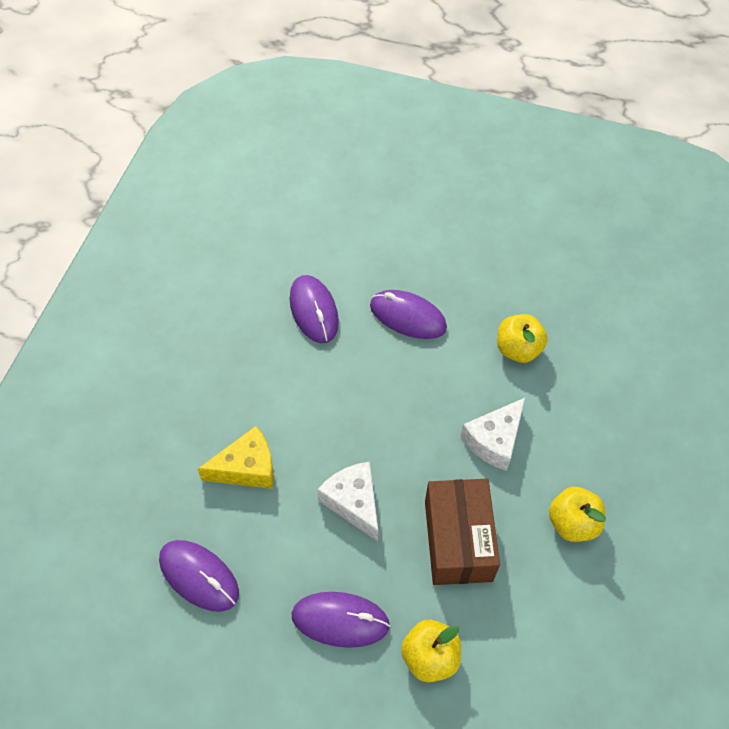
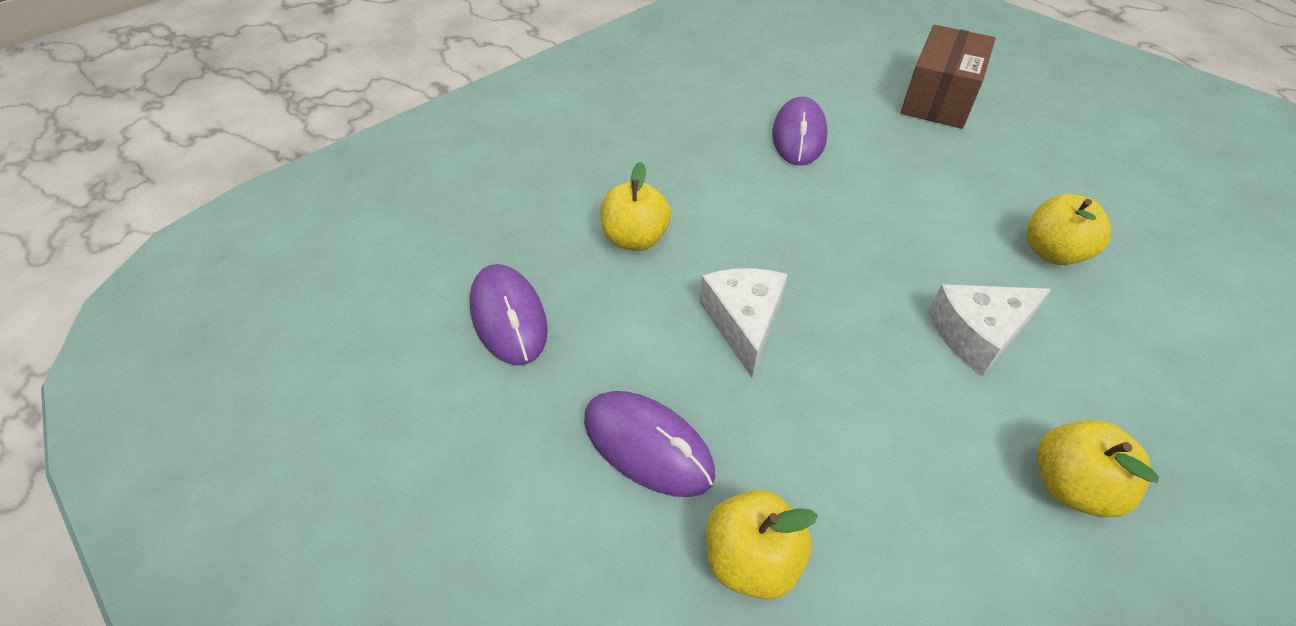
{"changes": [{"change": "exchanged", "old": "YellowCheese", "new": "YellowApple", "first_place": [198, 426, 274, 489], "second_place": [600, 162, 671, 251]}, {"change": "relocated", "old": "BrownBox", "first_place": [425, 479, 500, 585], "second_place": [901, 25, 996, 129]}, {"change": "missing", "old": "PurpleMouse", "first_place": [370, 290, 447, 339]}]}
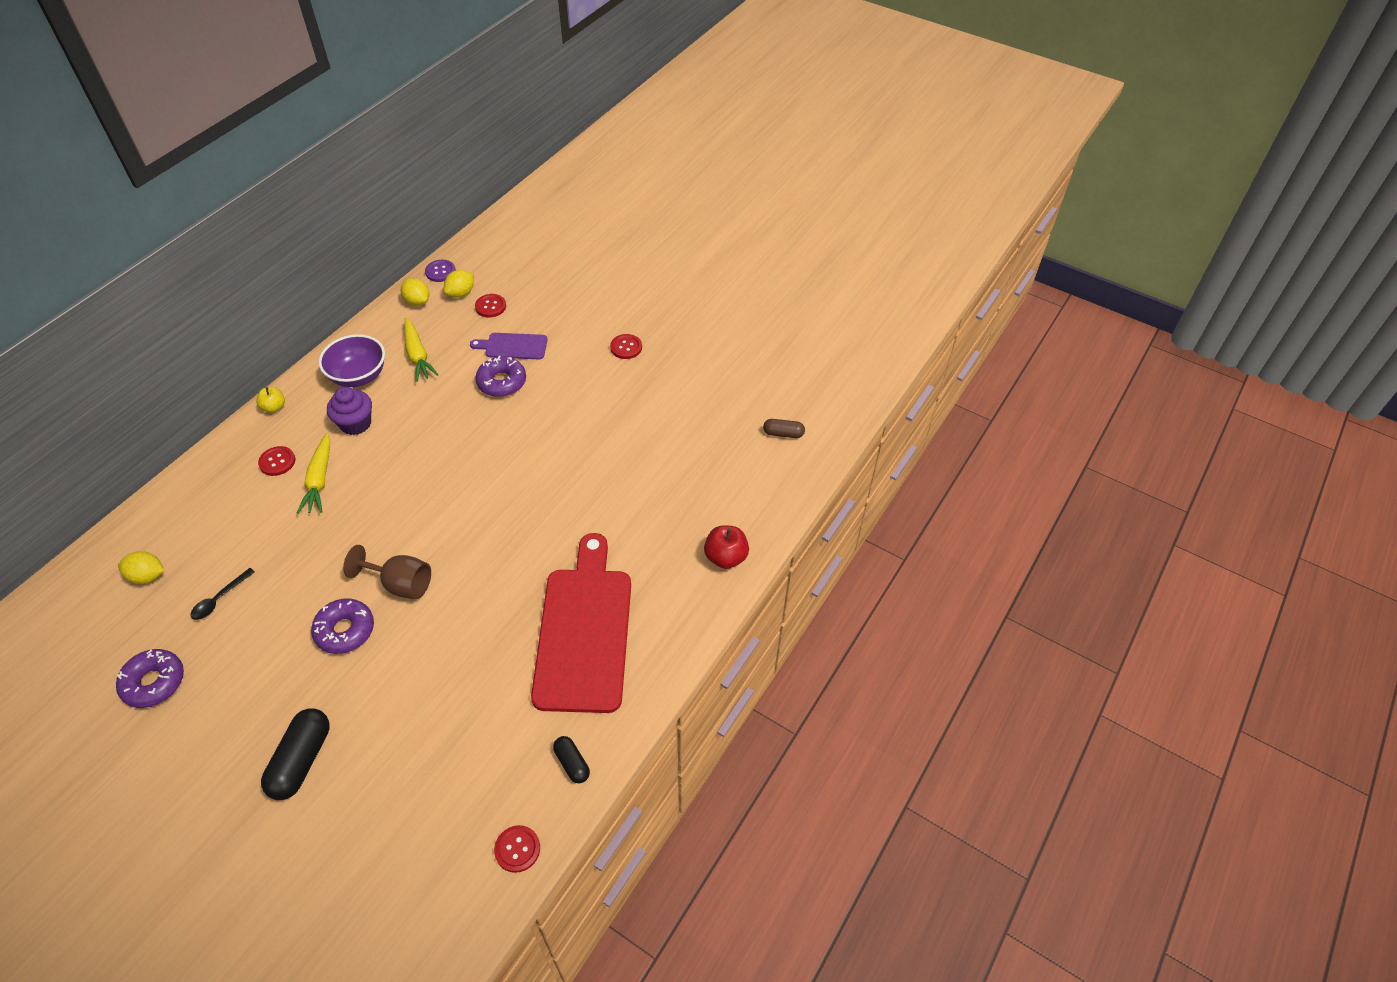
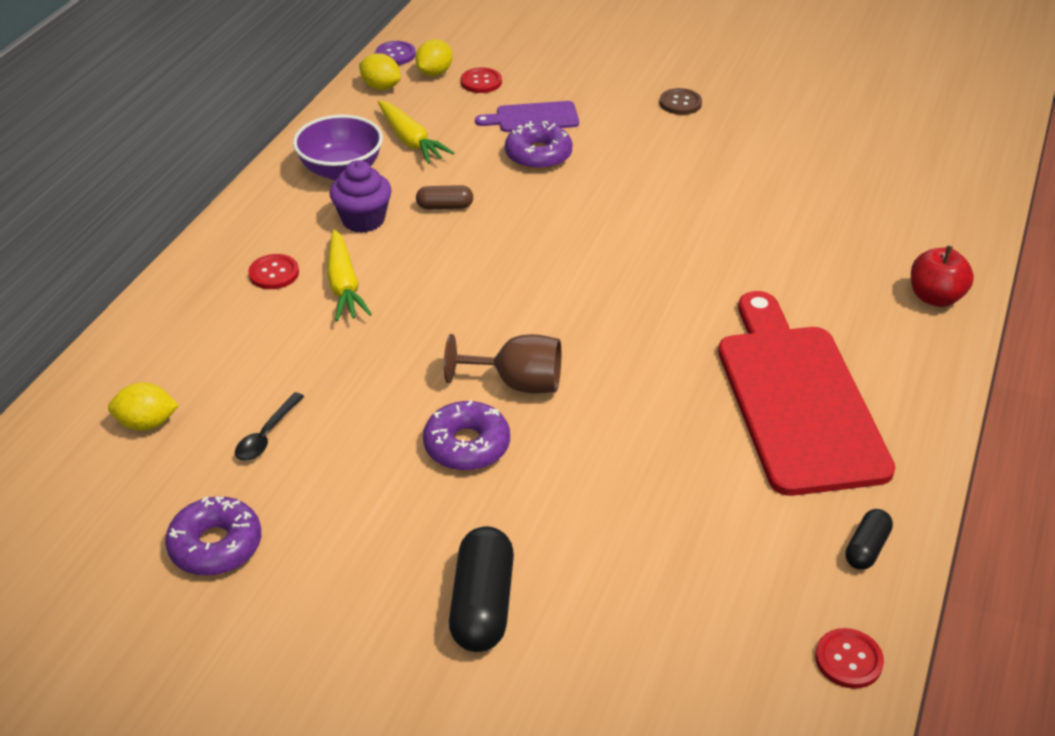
{"changes": [{"change": "relocated", "old": "BrownCapsule", "first_place": [763, 419, 805, 438], "second_place": [416, 185, 473, 209]}, {"change": "colour", "old": "RedButton", "new": "BrownButton", "first_place": [610, 334, 642, 359], "second_place": [660, 88, 702, 115]}, {"change": "spun", "old": "BlackCapsule", "first_place": [553, 736, 590, 783], "second_place": [845, 509, 893, 570], "degrees": 75}, {"change": "missing", "old": "YellowApple", "first_place": [256, 387, 285, 413]}]}
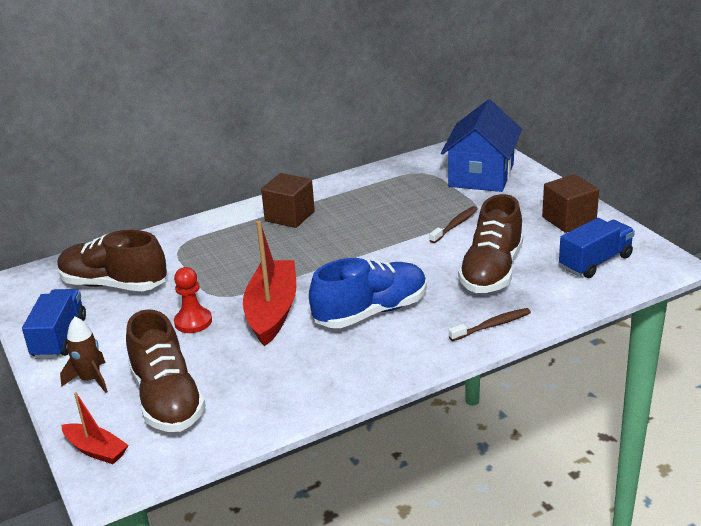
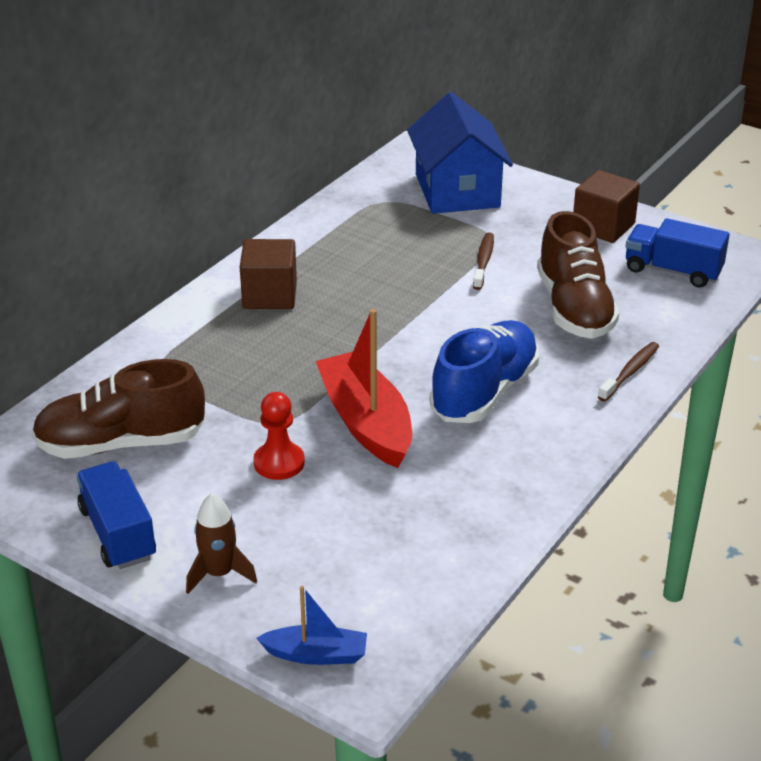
{"changes": [{"change": "colour", "old": "RedBoat", "new": "BlueBoat", "first_place": [62, 392, 128, 464], "second_place": [257, 586, 367, 665]}, {"change": "spun", "old": "BlueTruck", "first_place": [559, 218, 635, 278], "second_place": [626, 218, 730, 288], "degrees": -90}, {"change": "missing", "old": "BrownShoe", "first_place": [126, 309, 206, 432]}]}
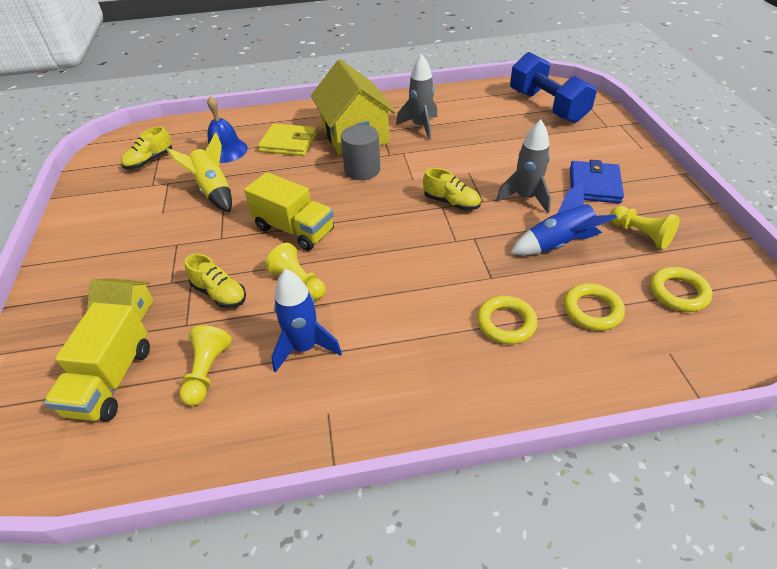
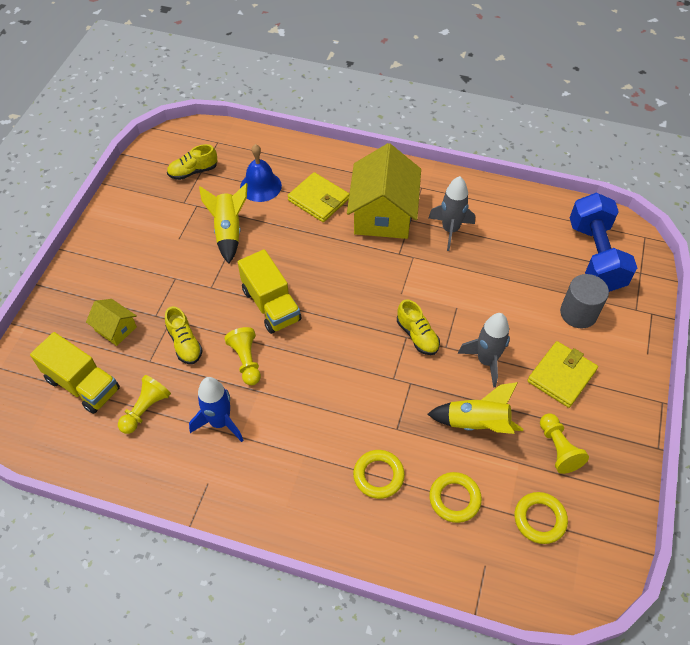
{"changes": [{"change": "spun", "old": "YellowTruck", "first_place": [44, 303, 150, 421], "second_place": [30, 332, 120, 414], "degrees": -90}, {"change": "colour", "old": "BlueRocket", "new": "YellowRocket", "first_place": [510, 180, 617, 256], "second_place": [428, 382, 523, 434]}, {"change": "colour", "old": "BlueWallet", "new": "YellowWallet", "first_place": [570, 160, 624, 204], "second_place": [527, 341, 598, 408]}, {"change": "relocated", "old": "GreyCylinder", "first_place": [341, 125, 380, 180], "second_place": [560, 274, 609, 328]}]}
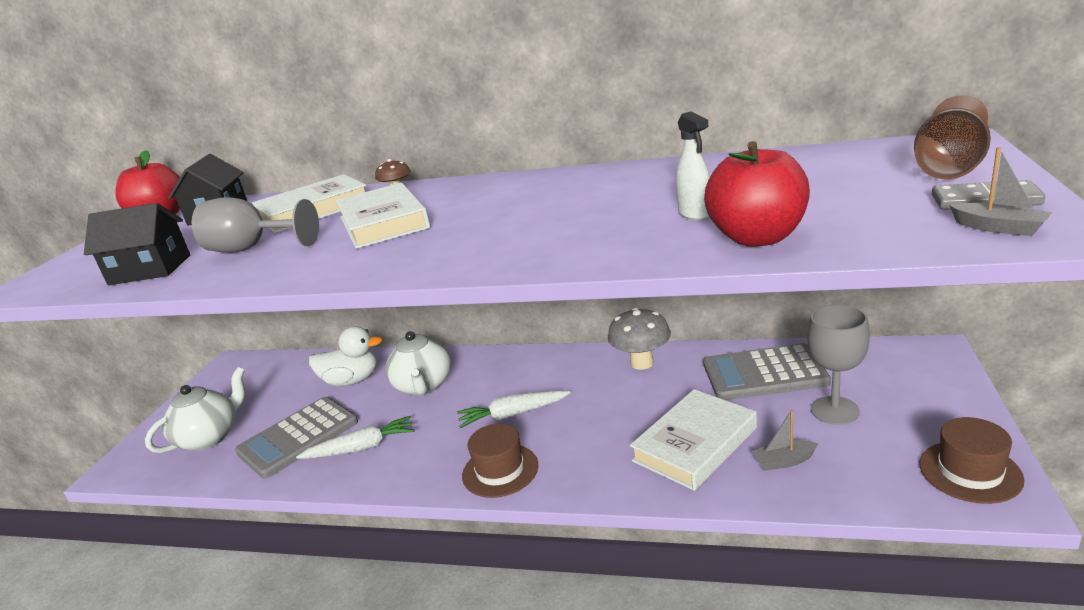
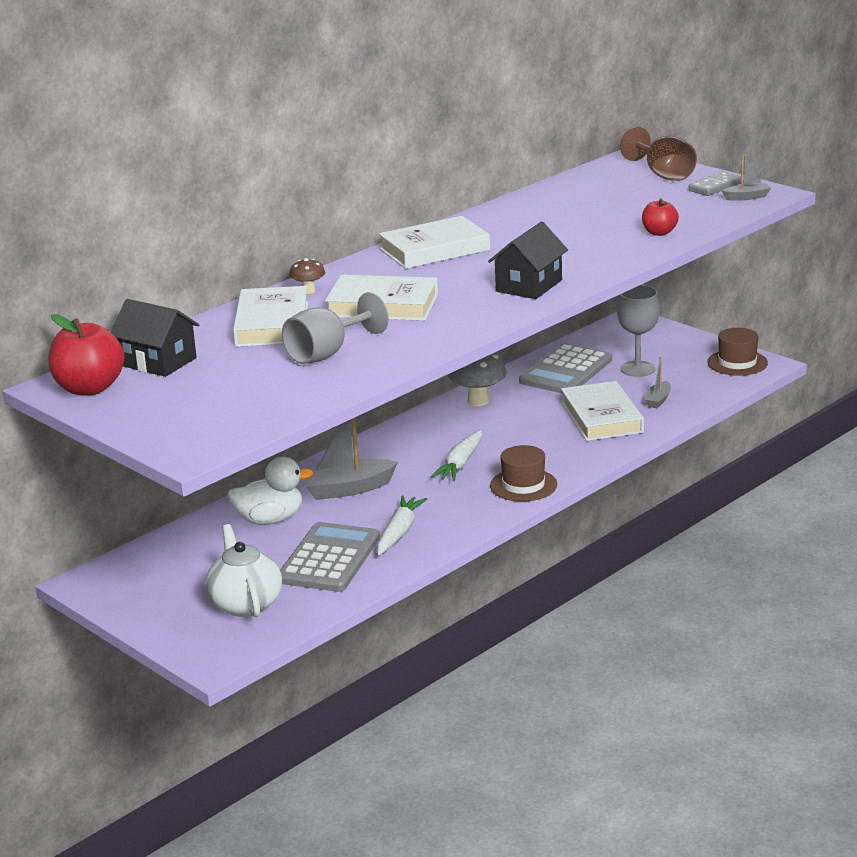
{"changes": [{"change": "spun", "old": "WhiteDuck", "first_place": [309, 326, 382, 386], "second_place": [227, 457, 314, 525], "degrees": 45}, {"change": "spun", "old": "GreyCalculator", "first_place": [235, 397, 358, 479], "second_place": [280, 522, 380, 592], "degrees": -150}, {"change": "exchanged", "old": "WhiteTeapot", "new": "GreyBoat", "first_place": [385, 331, 451, 396], "second_place": [302, 418, 398, 500]}, {"change": "appeared", "new": "WhiteBook", "second_place": [379, 216, 490, 269]}, {"change": "relocated", "old": "BlackHouse", "first_place": [84, 203, 190, 285], "second_place": [488, 221, 568, 299]}, {"change": "size", "old": "RedApple", "first_place": [704, 141, 810, 247], "second_place": [642, 199, 679, 236], "factor": 0.57}, {"change": "missing", "old": "WhiteSprayBottle", "first_place": [676, 111, 710, 220]}]}
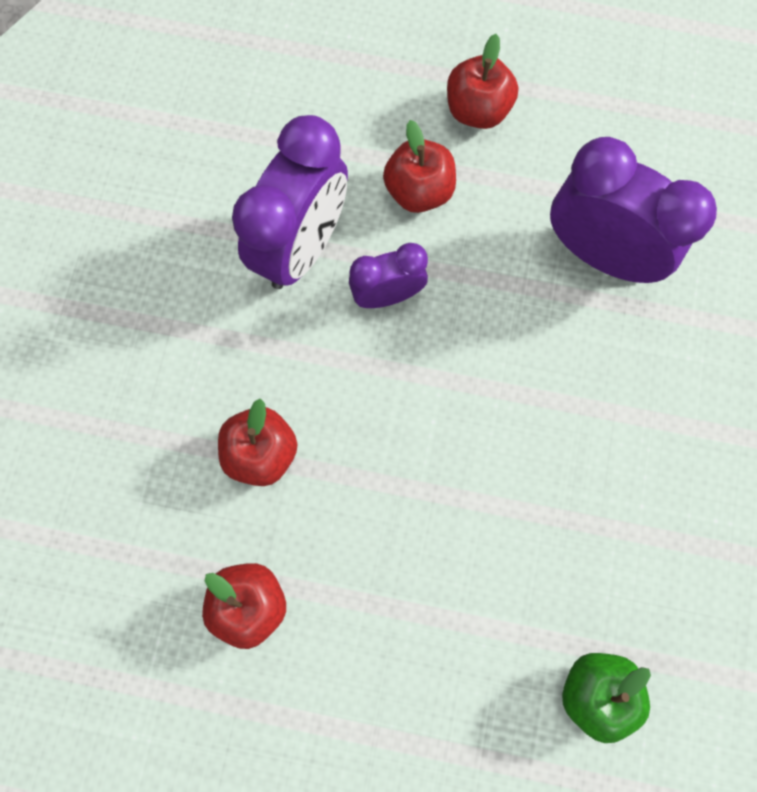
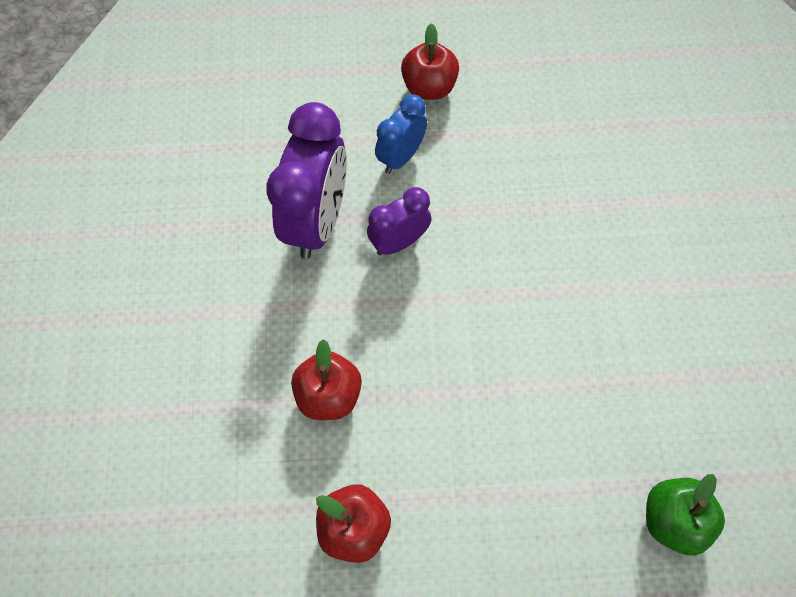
{"changes": [{"change": "exchanged", "old": "RedApple", "new": "BlueClock", "first_place": [383, 120, 456, 213], "second_place": [375, 94, 427, 174]}, {"change": "missing", "old": "PurpleClock", "first_place": [550, 137, 717, 283]}]}
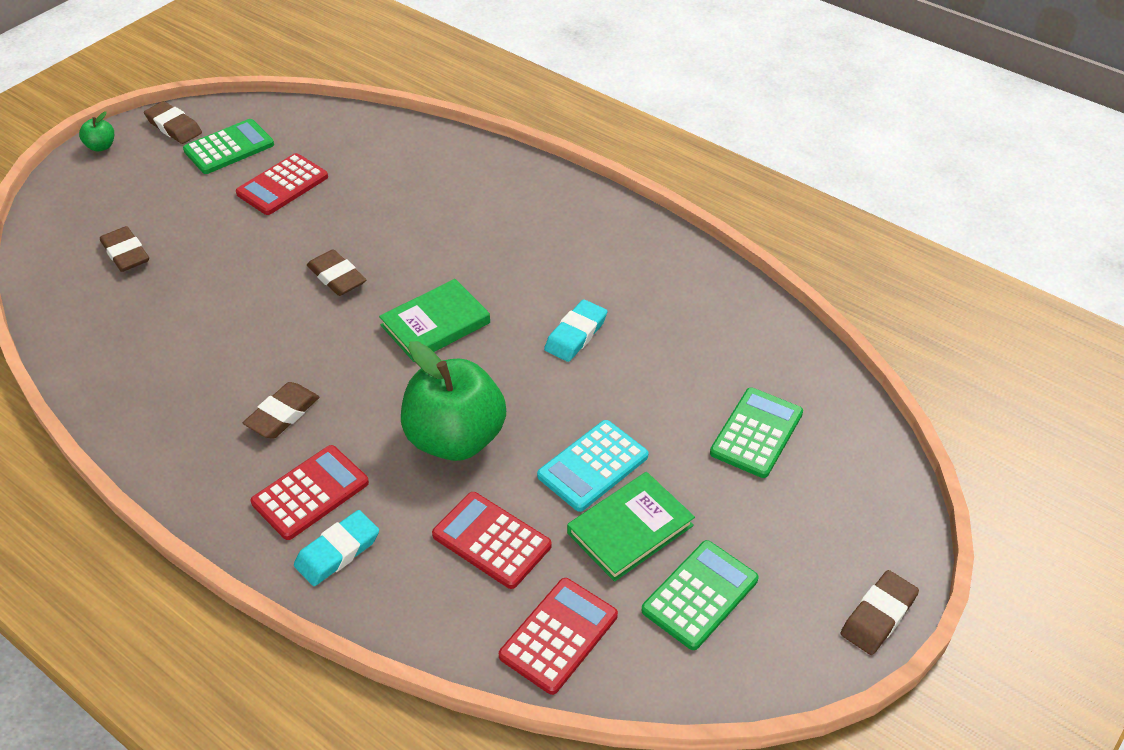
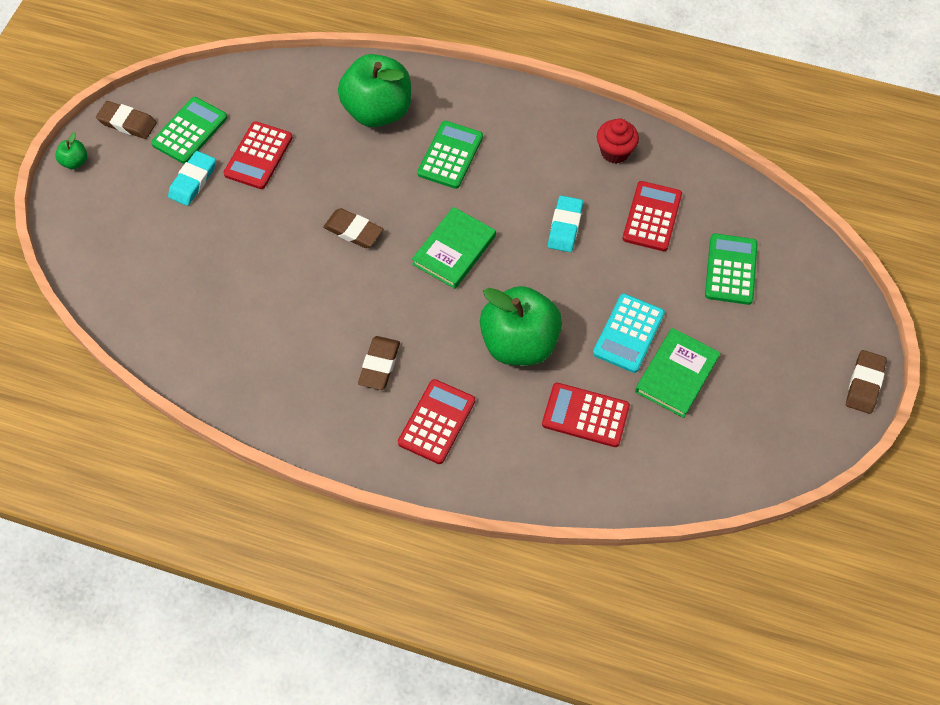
{"changes": [{"change": "relocated", "old": "TurquoiseEraser", "first_place": [294, 510, 379, 586], "second_place": [168, 151, 216, 206]}, {"change": "appeared", "new": "GreenApple", "second_place": [338, 54, 411, 127]}, {"change": "relocated", "old": "GreenCalculator", "first_place": [641, 540, 758, 650], "second_place": [417, 121, 483, 189]}, {"change": "appeared", "new": "RedCupcake", "second_place": [597, 118, 639, 164]}, {"change": "relocated", "old": "RedCalculator", "first_place": [499, 578, 618, 695], "second_place": [622, 181, 682, 251]}, {"change": "missing", "old": "BrownEraser", "first_place": [100, 226, 149, 272]}]}
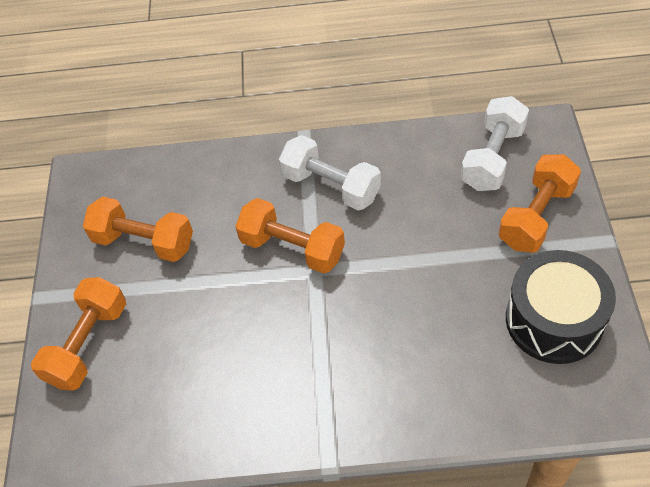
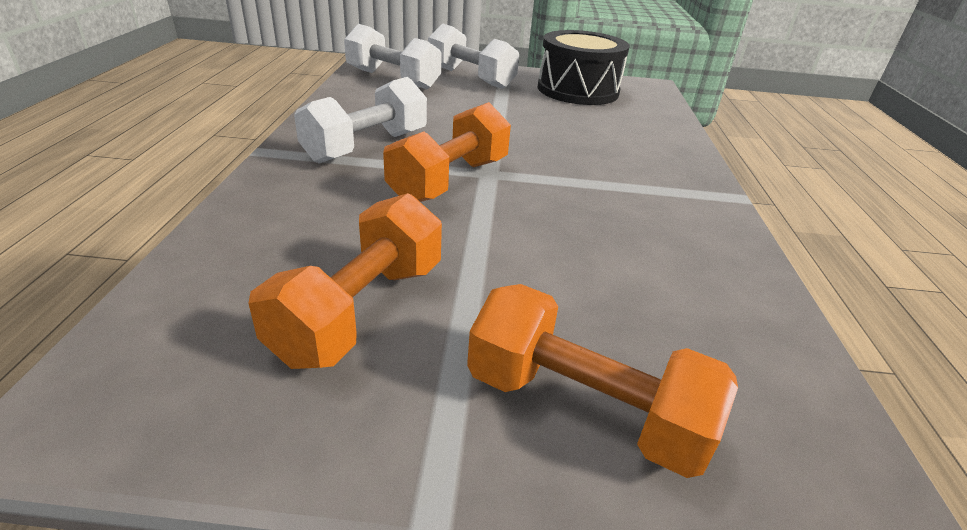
{"changes": [{"change": "colour", "old": "OrangeDumbbell", "new": "WhiteDumbbell", "first_place": [499, 154, 581, 253], "second_place": [428, 24, 519, 89]}]}
